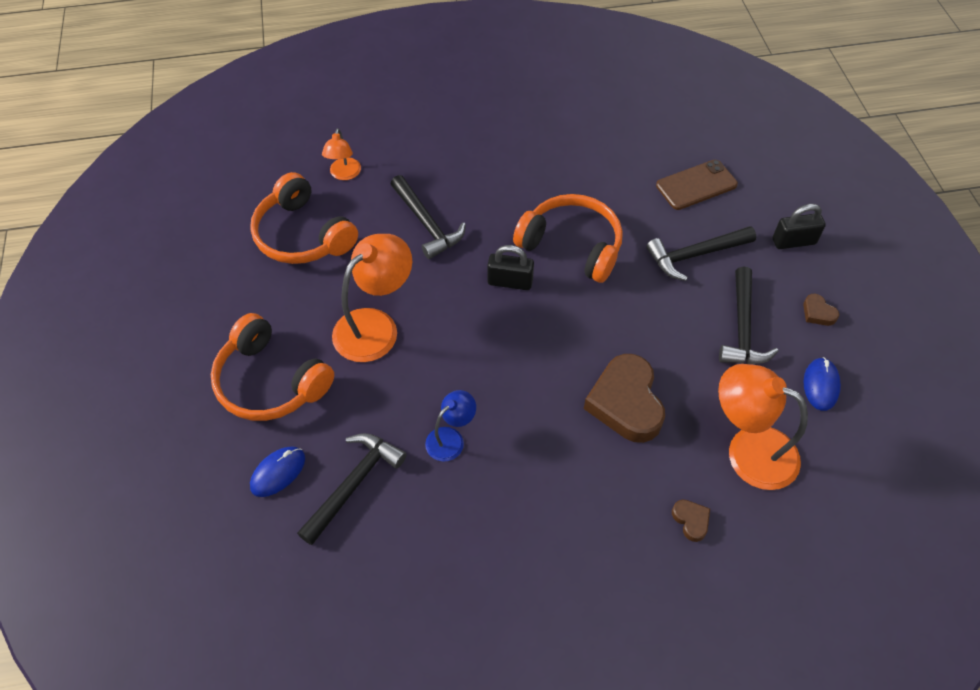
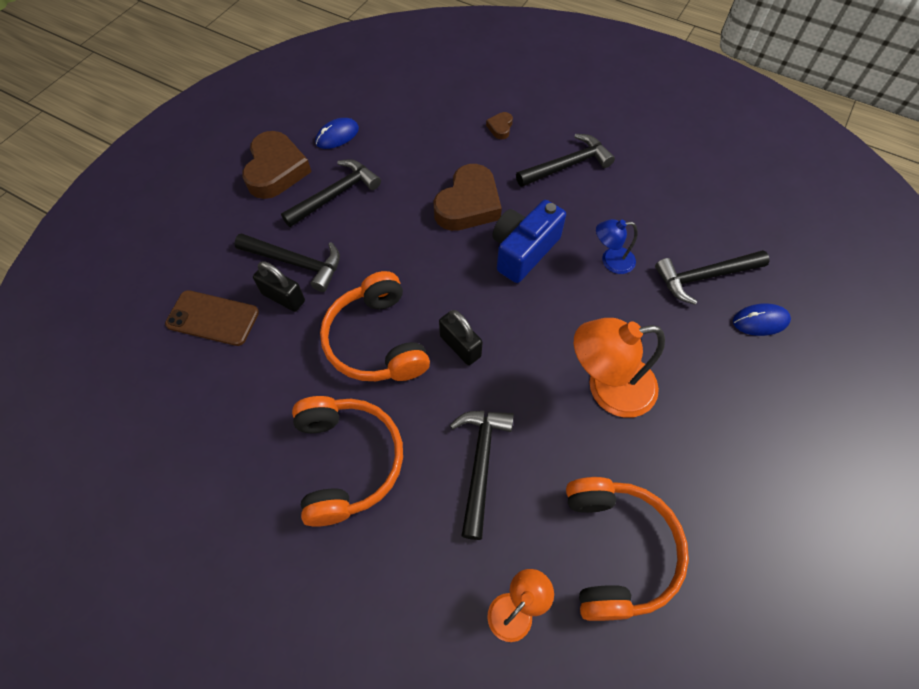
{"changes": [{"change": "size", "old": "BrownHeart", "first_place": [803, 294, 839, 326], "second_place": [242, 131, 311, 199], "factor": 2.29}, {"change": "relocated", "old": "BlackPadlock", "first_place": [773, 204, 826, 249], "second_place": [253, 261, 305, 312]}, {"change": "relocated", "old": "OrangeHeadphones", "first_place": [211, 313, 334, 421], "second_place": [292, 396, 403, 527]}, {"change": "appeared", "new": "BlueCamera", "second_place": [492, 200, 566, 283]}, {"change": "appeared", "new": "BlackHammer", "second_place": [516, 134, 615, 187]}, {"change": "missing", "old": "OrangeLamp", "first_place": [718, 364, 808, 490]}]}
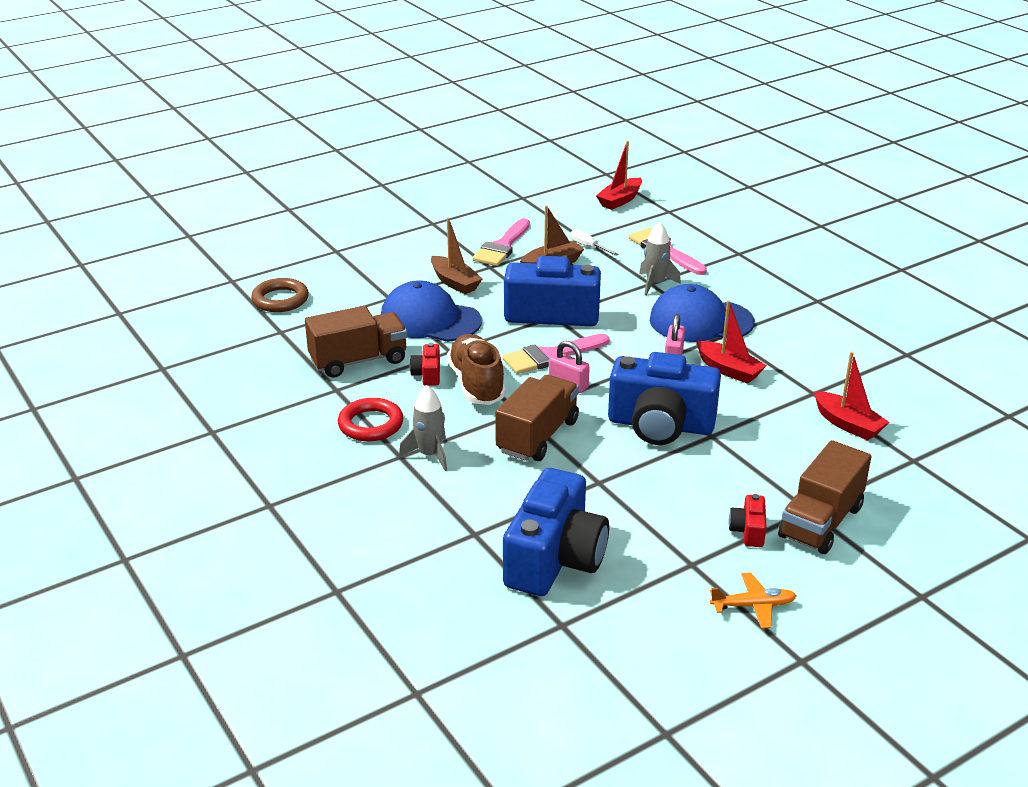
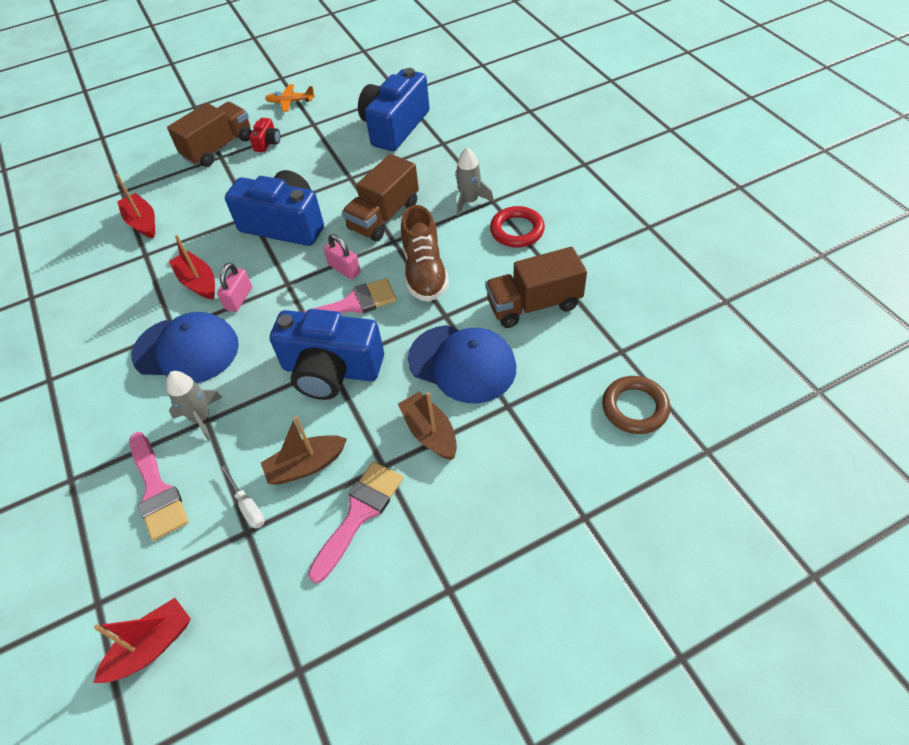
{"changes": [{"change": "missing", "old": "RedCamera", "first_place": [409, 343, 440, 386]}]}
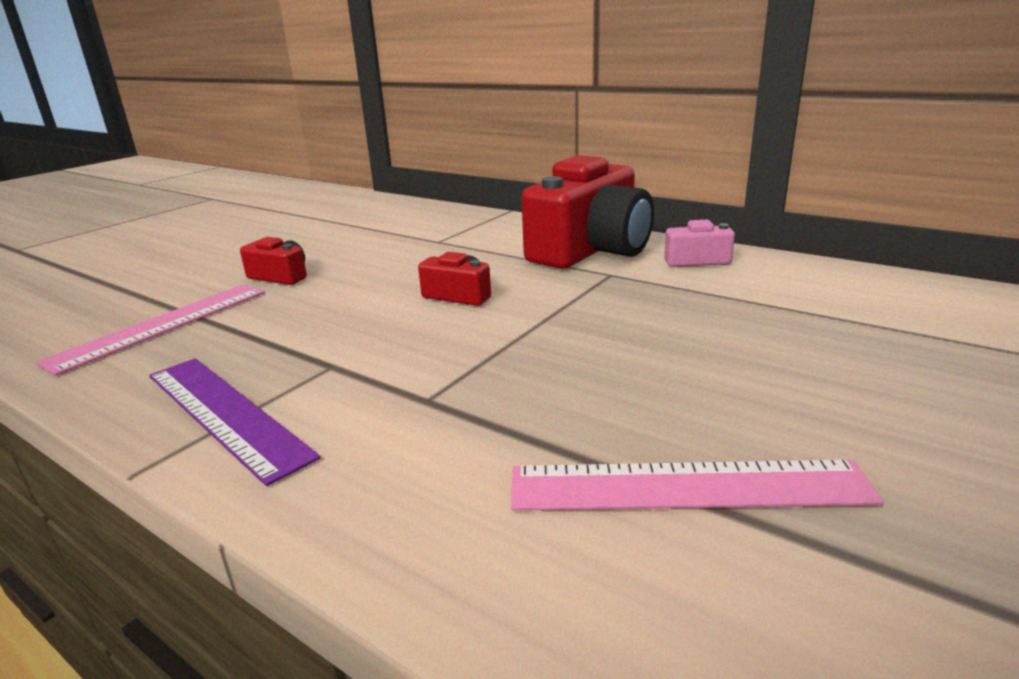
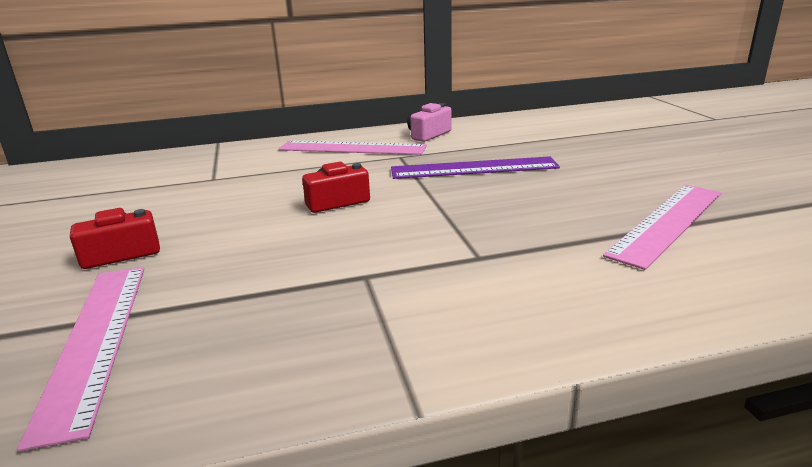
{"changes": [{"change": "exchanged", "old": "RedCamera", "new": "PinkRuler", "first_place": [521, 155, 654, 269], "second_place": [279, 140, 427, 155]}, {"change": "relocated", "old": "PurpleRuler", "first_place": [149, 358, 321, 486], "second_place": [391, 156, 560, 179]}]}
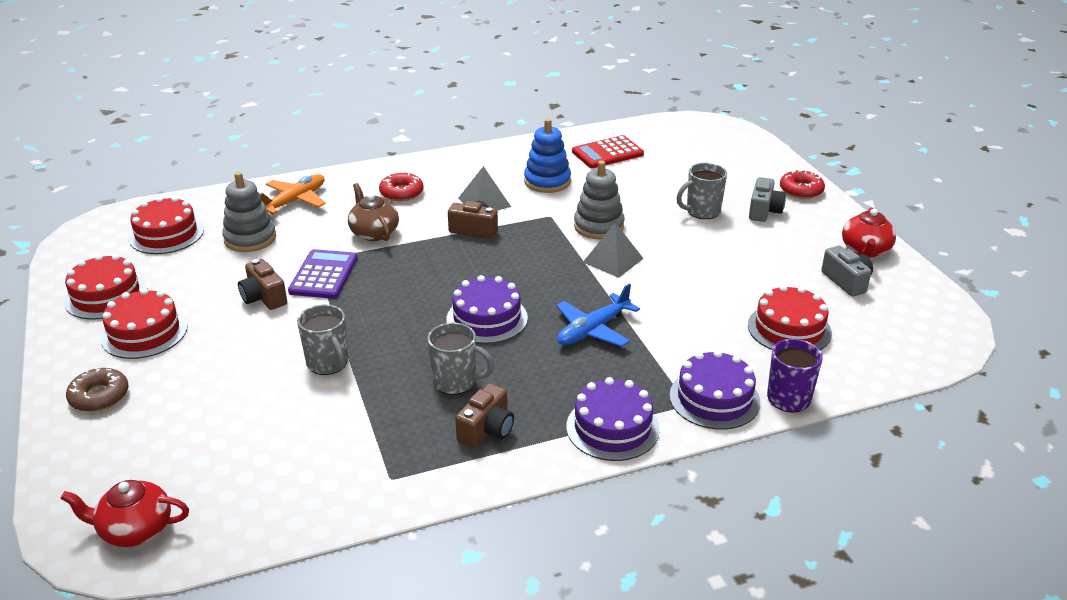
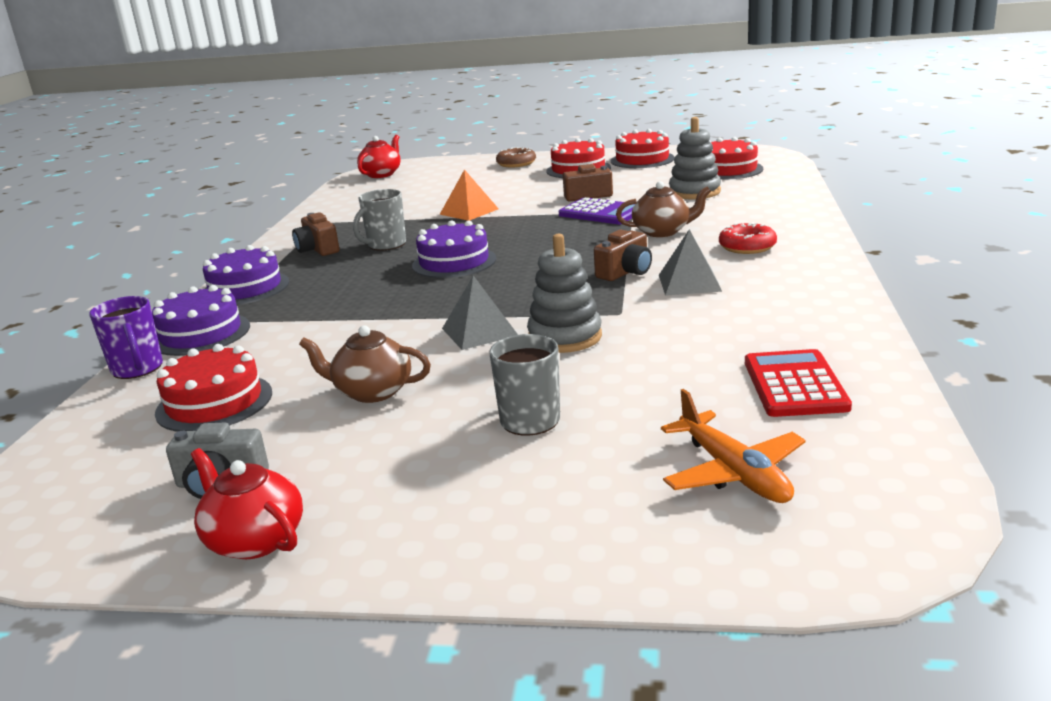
{"changes": [{"change": "appeared", "new": "BrownTeapot", "second_place": [299, 325, 431, 403]}, {"change": "exchanged", "old": "GreyMug", "new": "OrangePyramid", "first_place": [297, 305, 348, 375], "second_place": [439, 169, 499, 221]}, {"change": "relocated", "old": "OrangePlane", "first_place": [260, 174, 326, 214], "second_place": [661, 389, 806, 503]}, {"change": "missing", "old": "BlueStackingToy", "first_place": [524, 119, 571, 193]}, {"change": "missing", "old": "BluePlane", "first_place": [556, 283, 640, 347]}, {"change": "missing", "old": "GreyCamera", "first_place": [749, 177, 786, 222]}, {"change": "missing", "old": "RedDonut", "first_place": [780, 170, 825, 199]}]}
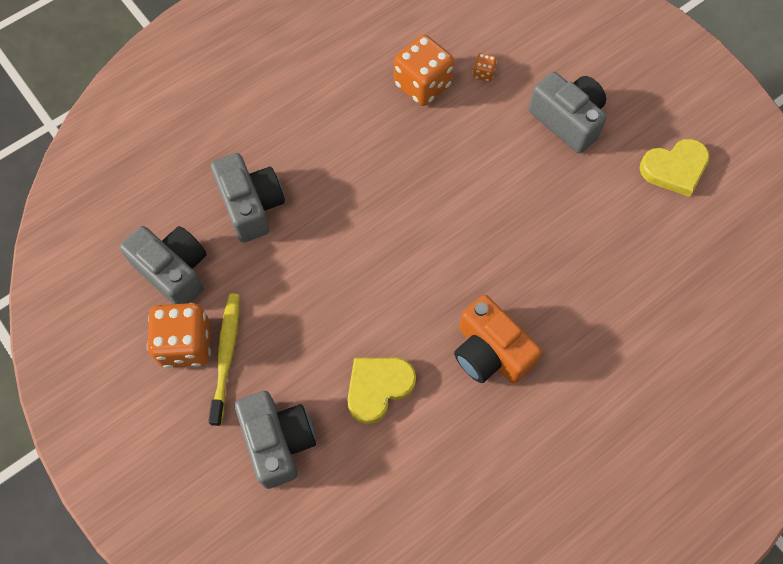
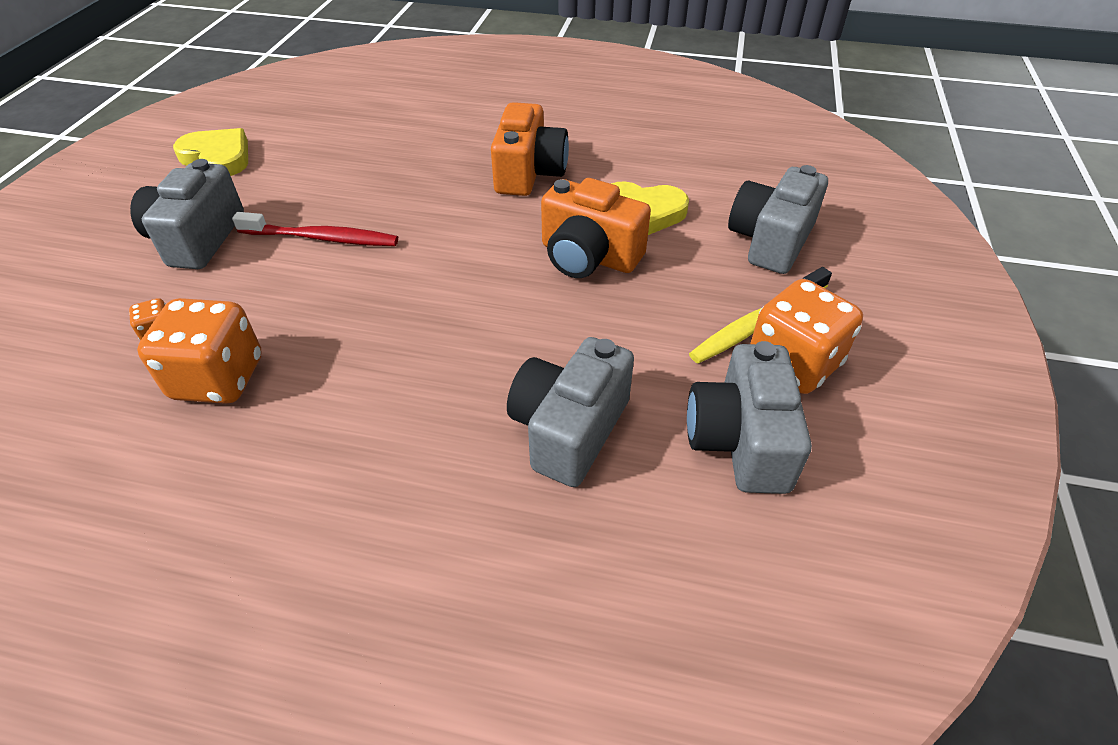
{"changes": [{"change": "appeared", "new": "RedToothbrush", "second_place": [232, 212, 398, 246]}, {"change": "appeared", "new": "OrangeCamera", "second_place": [541, 178, 651, 278]}]}
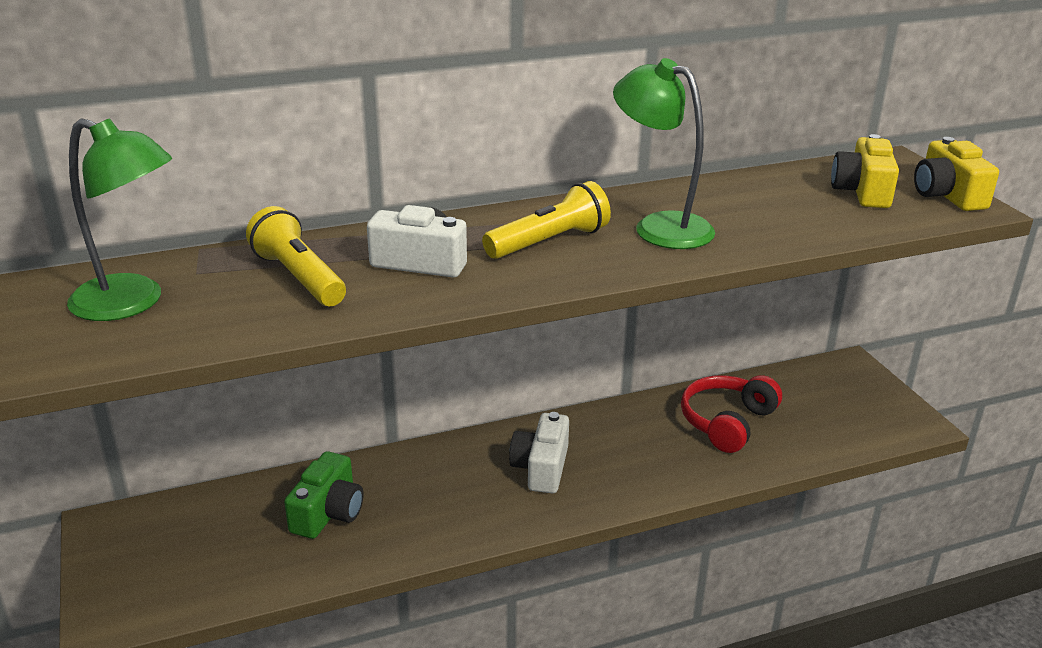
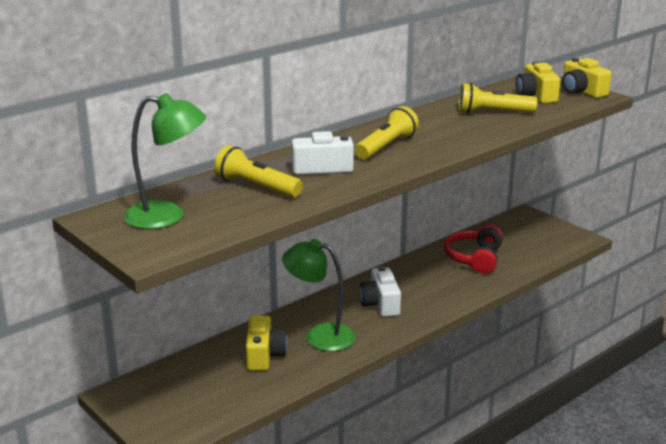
{"changes": [{"change": "colour", "old": "GreenCamera", "new": "YellowCamera", "first_place": [284, 451, 364, 539], "second_place": [246, 315, 288, 371]}, {"change": "relocated", "old": "GreenLamp", "first_place": [613, 58, 715, 249], "second_place": [282, 239, 356, 351]}, {"change": "appeared", "new": "YellowFlashlight", "second_place": [459, 83, 537, 114]}]}
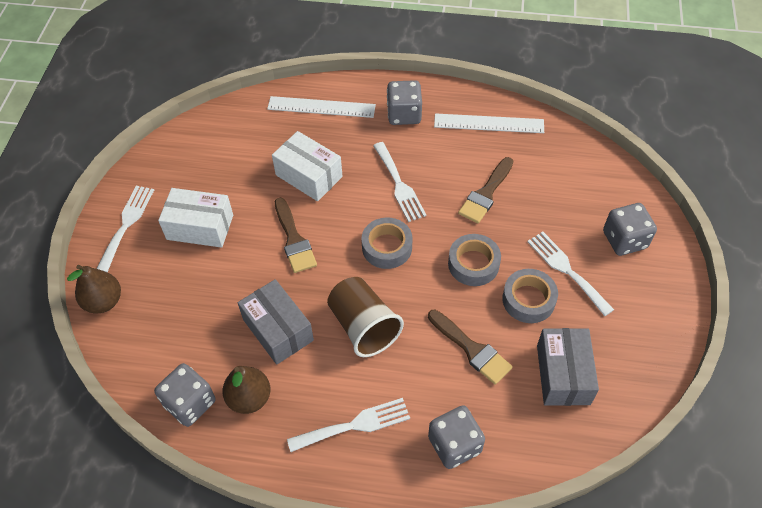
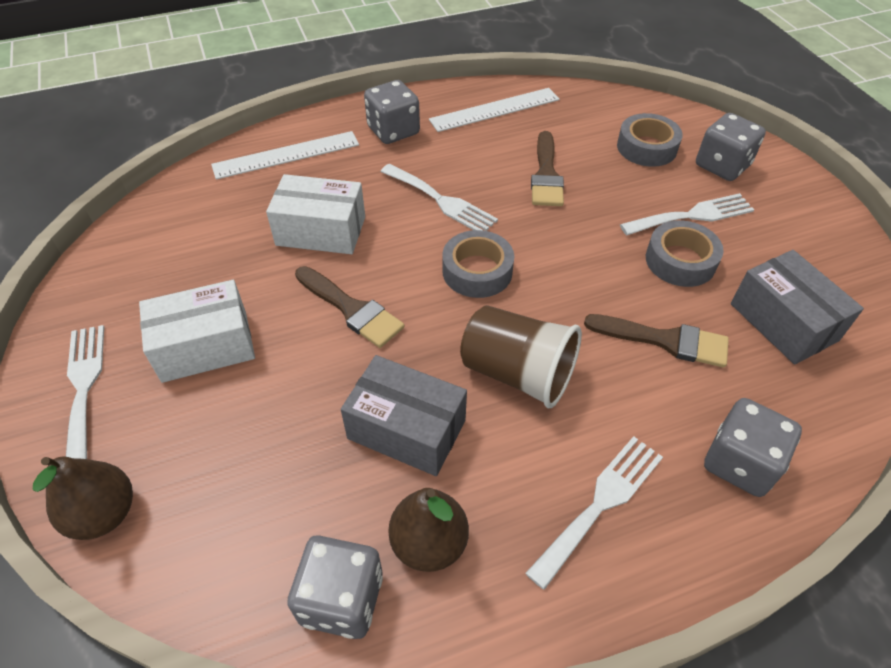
{"changes": [{"change": "relocated", "old": "GreyTape", "first_place": [448, 234, 501, 286], "second_place": [617, 113, 683, 167]}, {"change": "spun", "old": "WhiteFork", "first_place": [527, 232, 614, 316], "second_place": [620, 193, 754, 236], "degrees": 135}]}
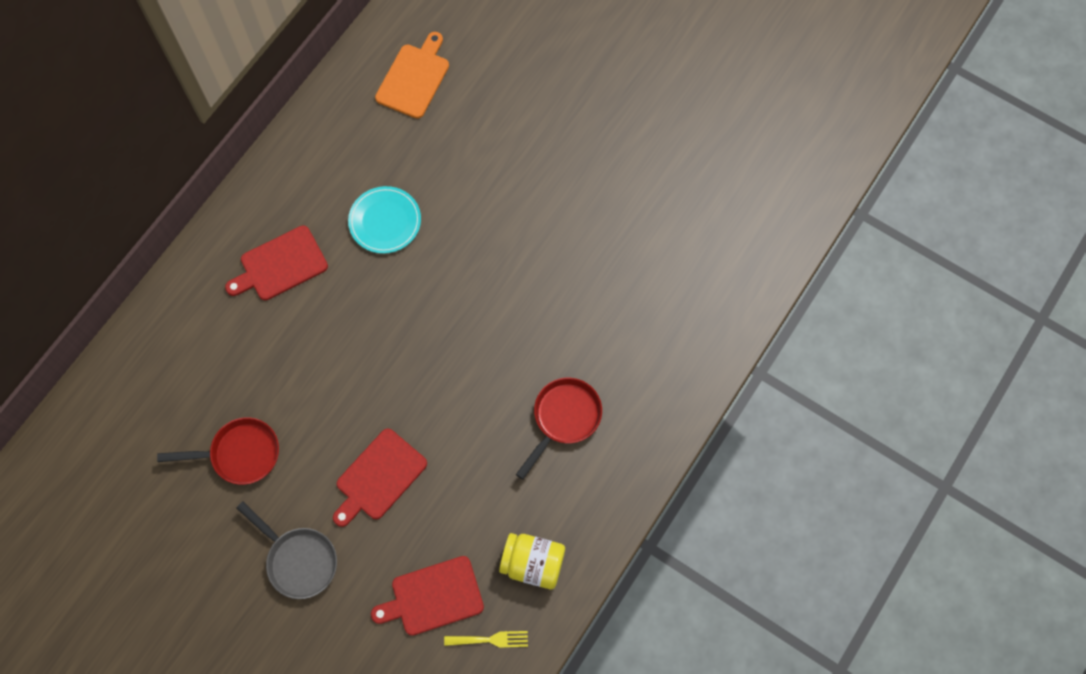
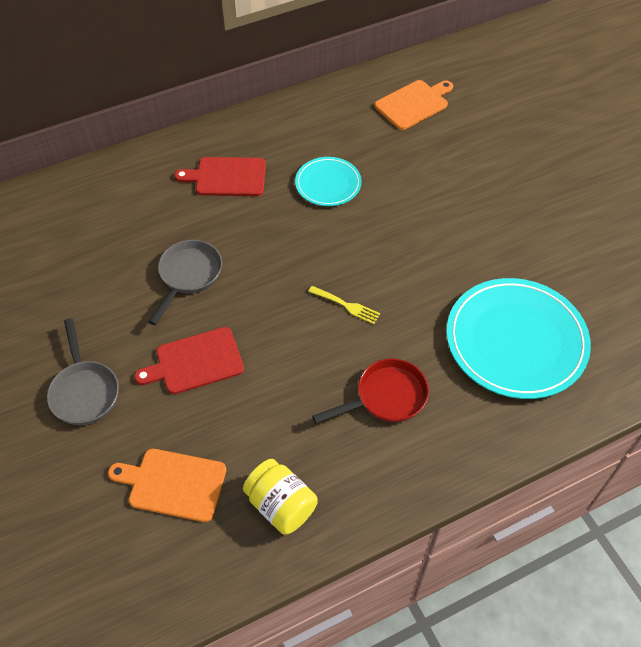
{"changes": [{"change": "colour", "old": "RedCuttingBoard", "new": "OrangeCuttingBoard", "first_place": [371, 556, 484, 636], "second_place": [108, 449, 226, 522]}, {"change": "appeared", "new": "GreyPan", "second_place": [148, 240, 222, 325]}, {"change": "relocated", "old": "YellowFork", "first_place": [444, 631, 528, 648], "second_place": [308, 286, 380, 324]}, {"change": "appeared", "new": "TurquoisePlate", "second_place": [446, 278, 591, 399]}, {"change": "missing", "old": "RedPan", "first_place": [157, 417, 279, 485]}]}
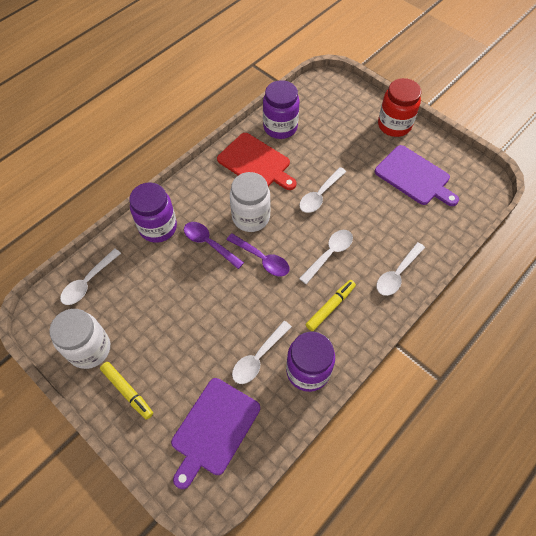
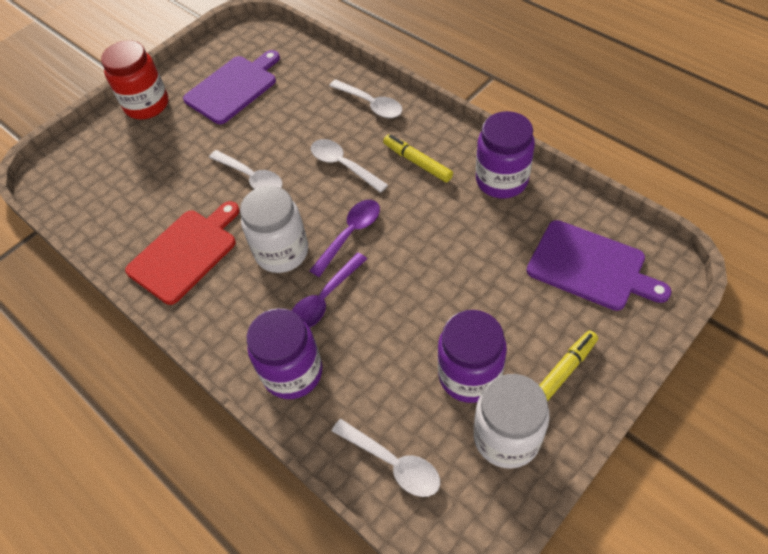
{"changes": [{"change": "relocated", "old": "PurpleJar", "first_place": [263, 80, 300, 139], "second_place": [438, 310, 507, 403]}, {"change": "missing", "old": "WhiteSpoon", "first_place": [232, 321, 292, 384]}]}
